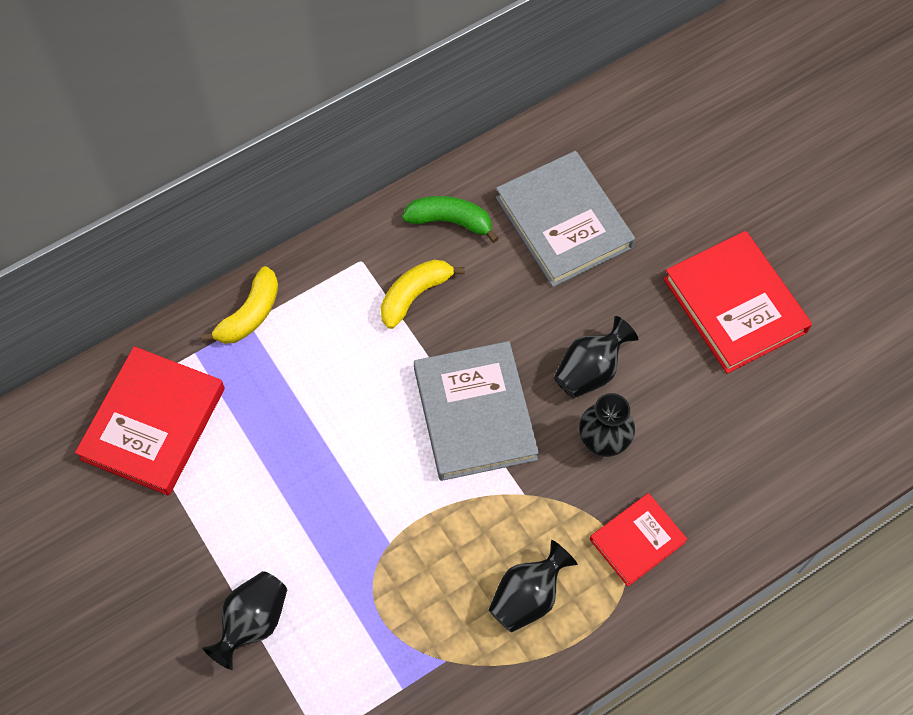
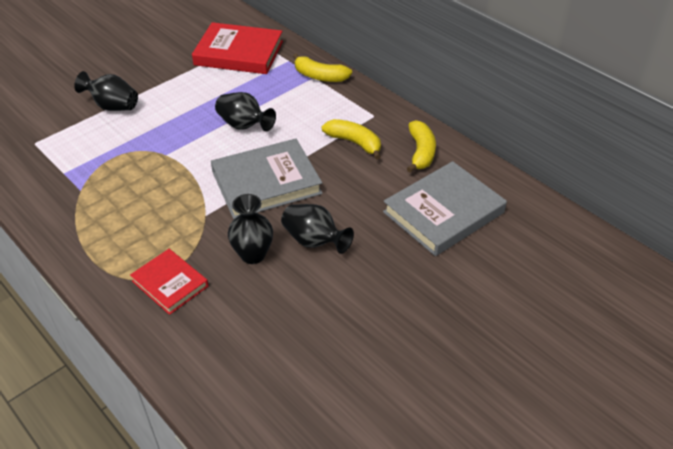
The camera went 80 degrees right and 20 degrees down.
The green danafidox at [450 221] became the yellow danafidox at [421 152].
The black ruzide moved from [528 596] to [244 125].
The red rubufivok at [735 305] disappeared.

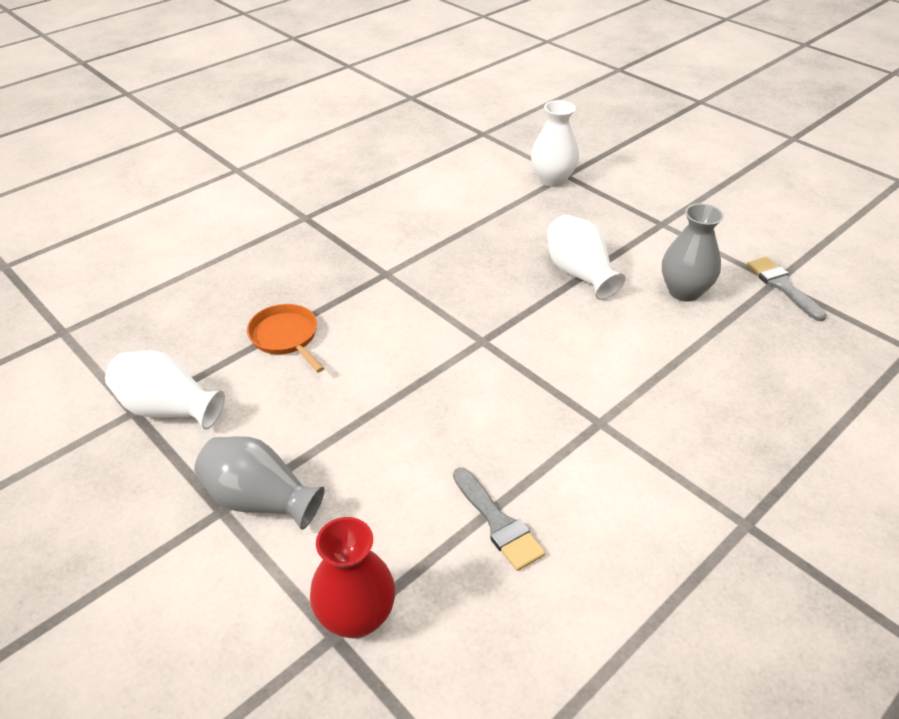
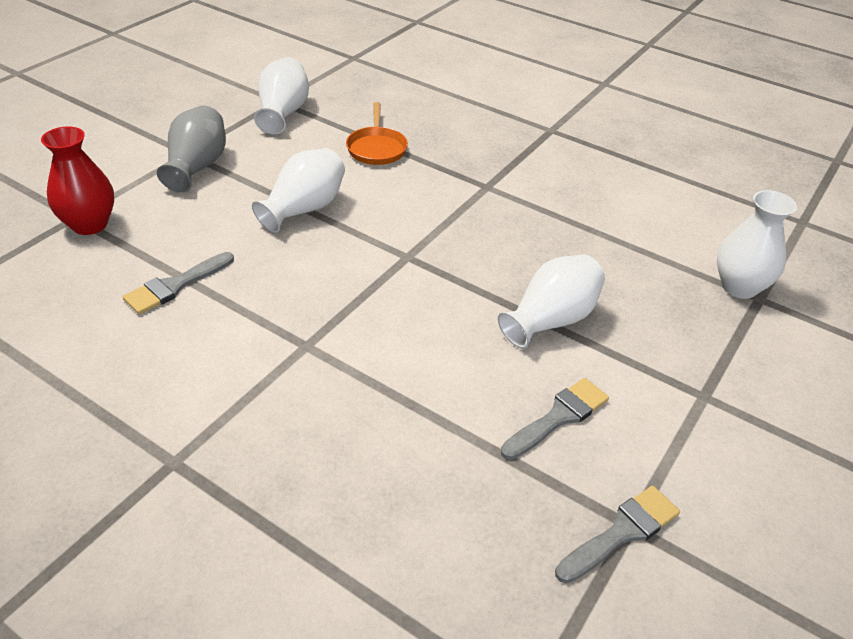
The camera went 75 degrees right and 0 degrees up.
The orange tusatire at [286 337] turned 135 degrees clockwise.
The grey ruzide at [684 291] was replaced by the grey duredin at [558 417].
The white ruzide at [304 209] appeared.

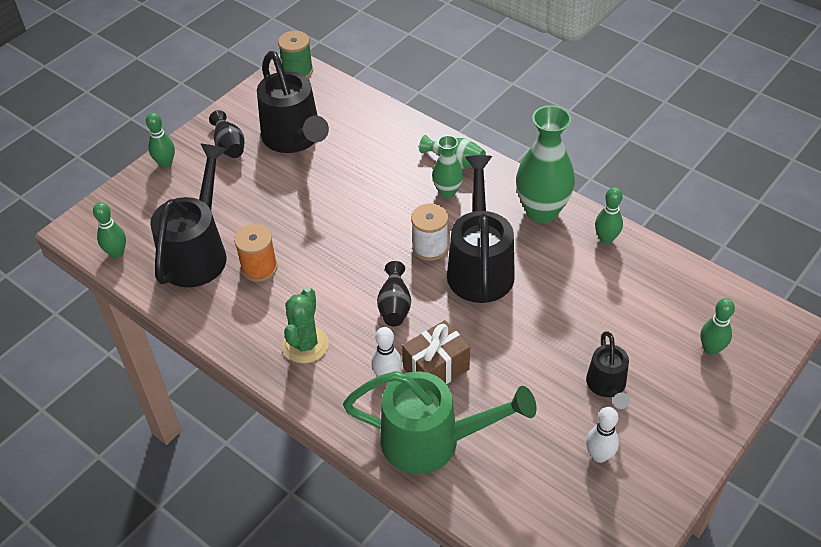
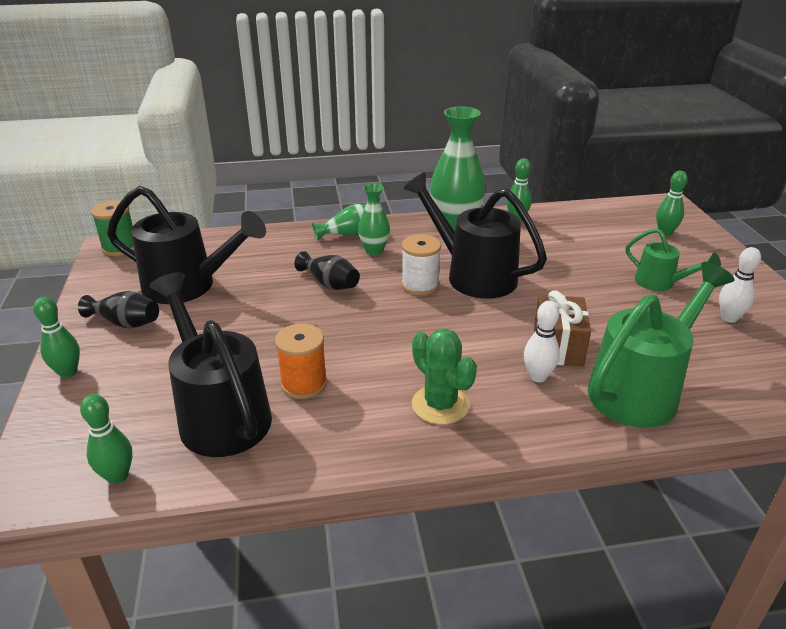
The camera went 50 degrees left and 15 degrees down.
The black ruzide moved from [394 305] to [330 284].
The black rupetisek at [607 386] became the green rupetisek at [660 283].

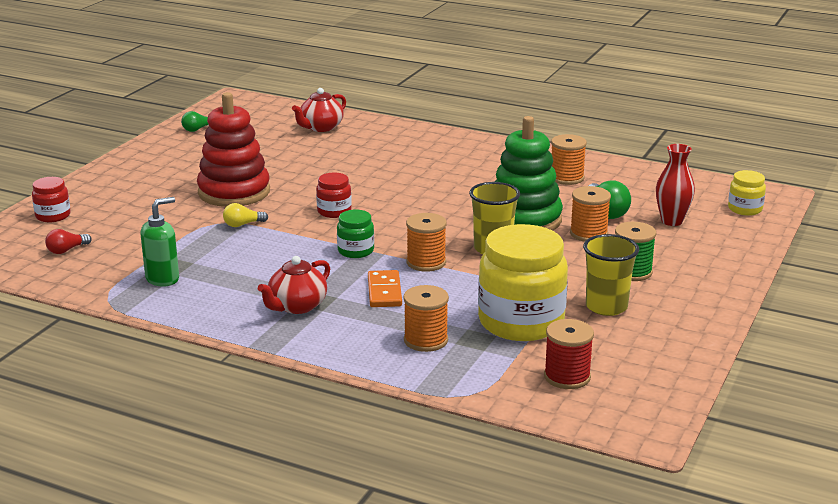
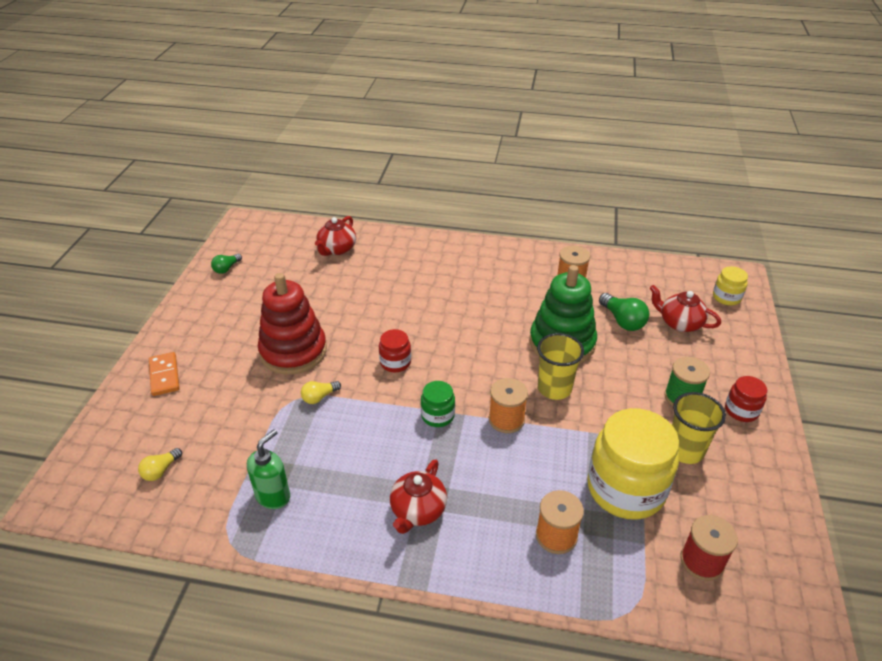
The camera went 15 degrees left and 15 degrees up.
The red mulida moved from [53 216] to [741 410].
The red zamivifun at [66 250] became the yellow zamivifun at [161 470].
The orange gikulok moved from [384 292] to [164 375].
The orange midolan at [588 234] disappeared.
The red ruzide at [672 221] was replaced by the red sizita at [679 323].

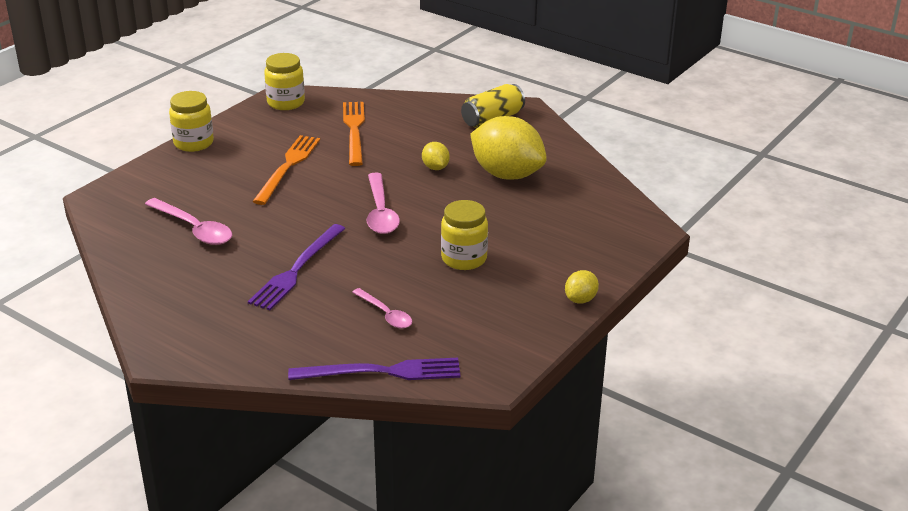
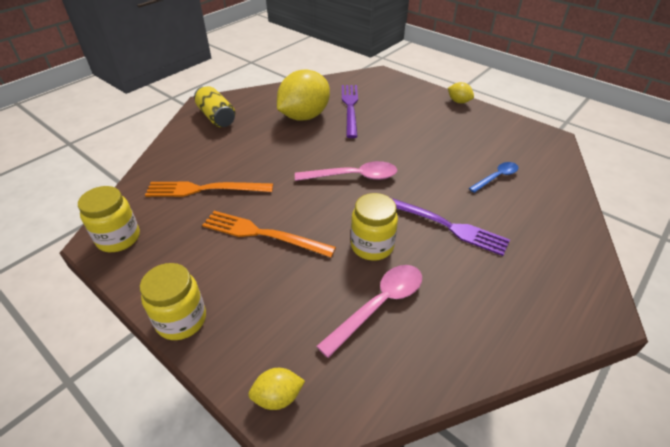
The camera went 85 degrees left and 10 degrees up.
The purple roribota moved from [382 372] to [350 108].
The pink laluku at [385 314] became the blue laluku at [496 177].
The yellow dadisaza moved from [435 168] to [278 397].
The yellow mulida moved from [464 259] to [372 246].

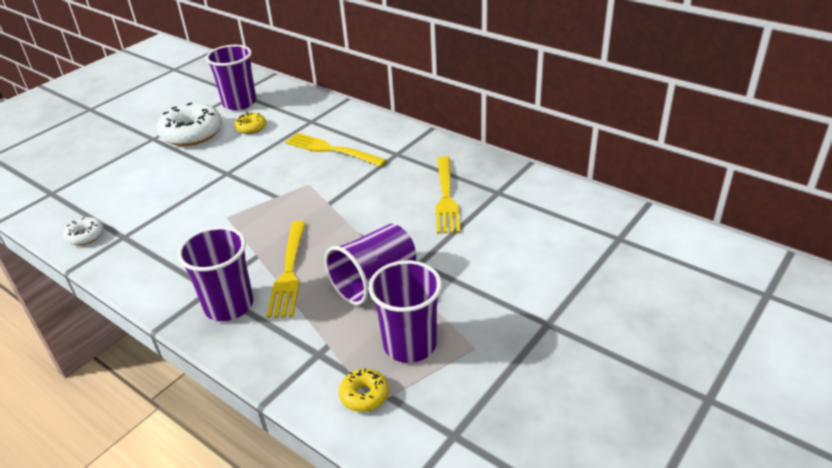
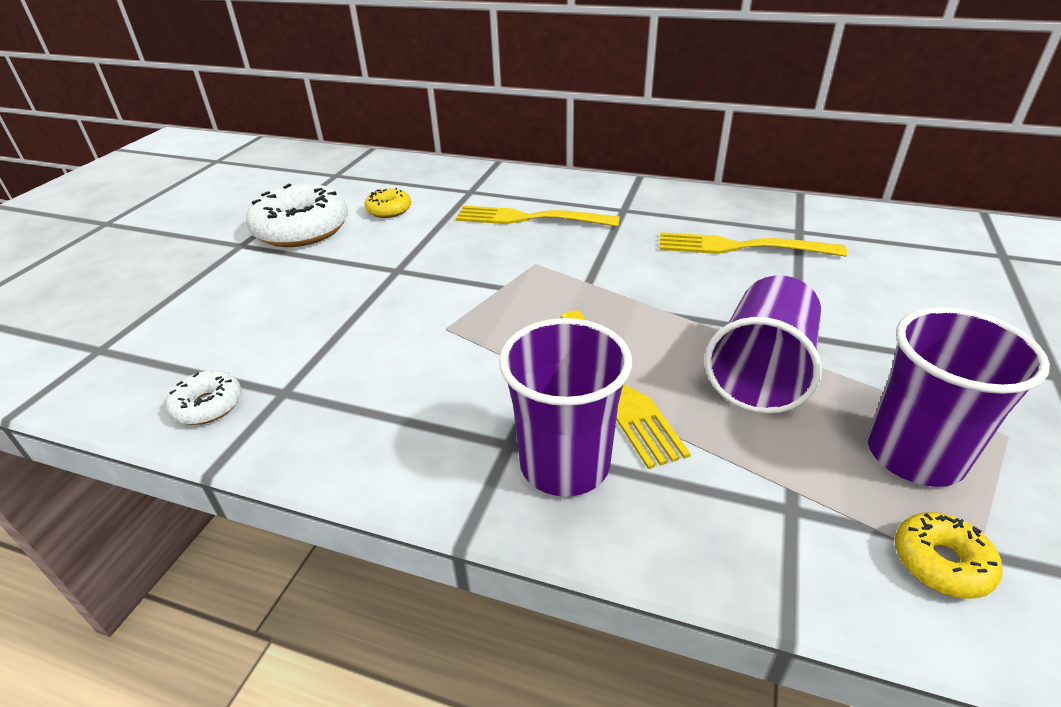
The camera went 20 degrees left and 0 degrees up.
The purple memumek at [239 103] disappeared.
The yellow roribota at [446 197] turned 120 degrees clockwise.

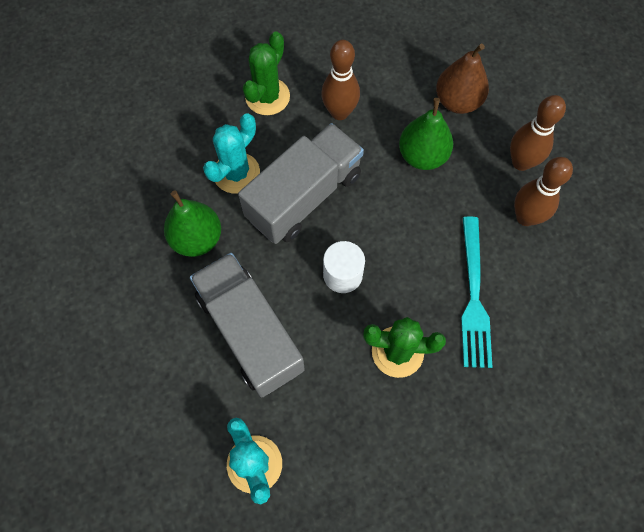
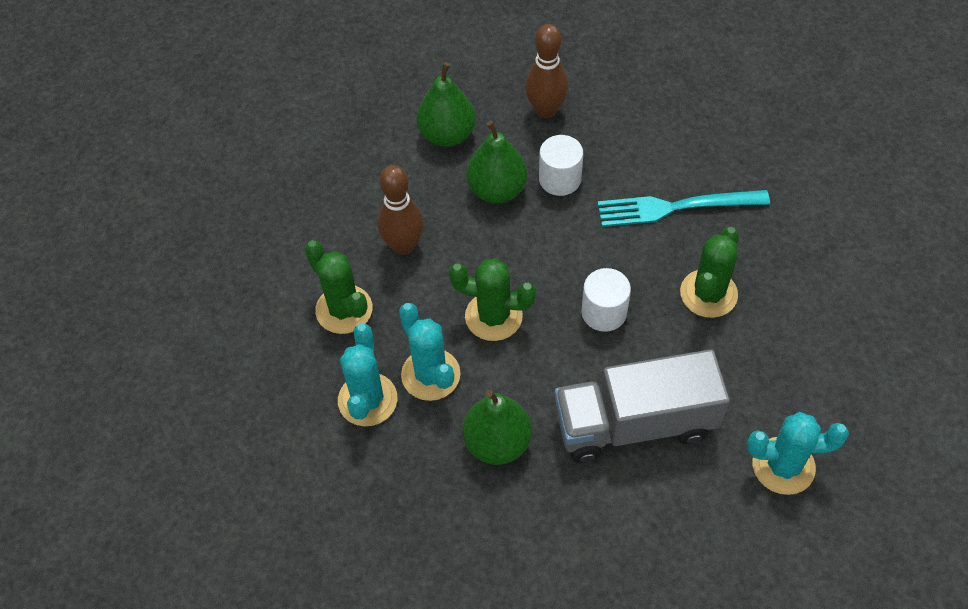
The camera went 65 degrees left and 10 degrees down.
The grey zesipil at [304 196] was replaced by the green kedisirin at [493 316].
The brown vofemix at [457 101] became the green vofemix at [447 134].
The turquoise roribota at [473 297] turned 150 degrees clockwise.
The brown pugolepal at [525 217] disappeared.
The turquoise kedisirin at [367 400] appeared.
The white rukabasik at [560 179] appeared.

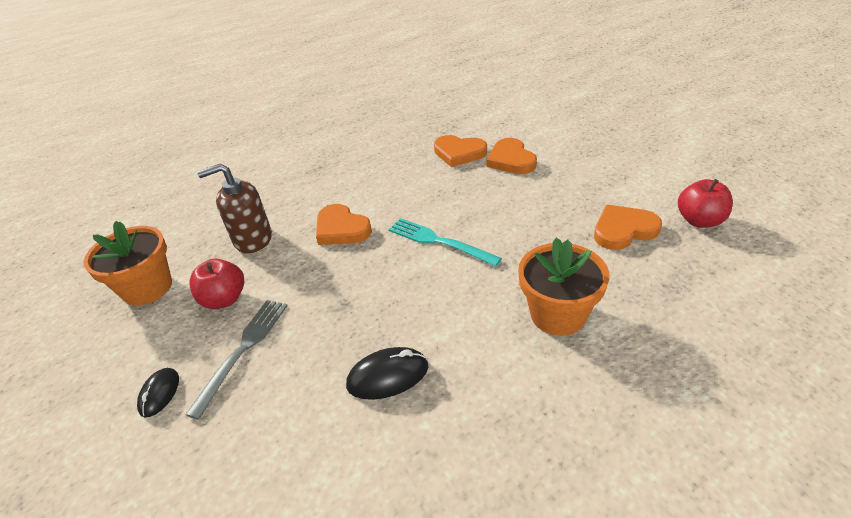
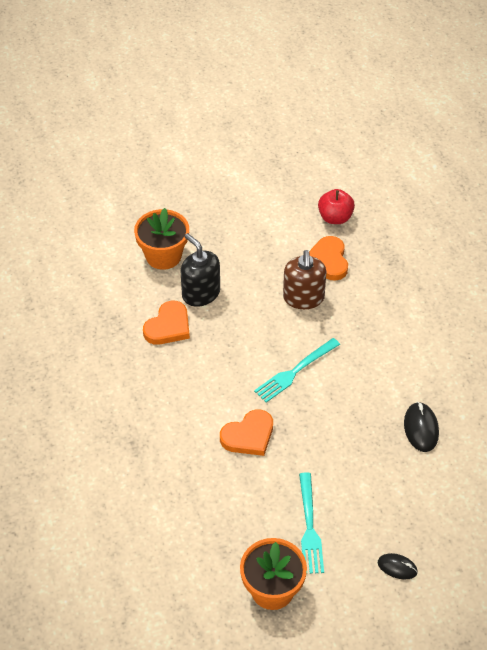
The camera went 80 degrees left and 10 degrees up.
The grey roribota at [243 349] disappeared.
The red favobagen at [224 299] was replaced by the turquoise roribota at [310 527].
The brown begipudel moved from [252 239] to [303 298].
The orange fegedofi at [511 160] was replaced by the black begipudel at [201 293].
The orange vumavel moved from [558 314] to [163 256].

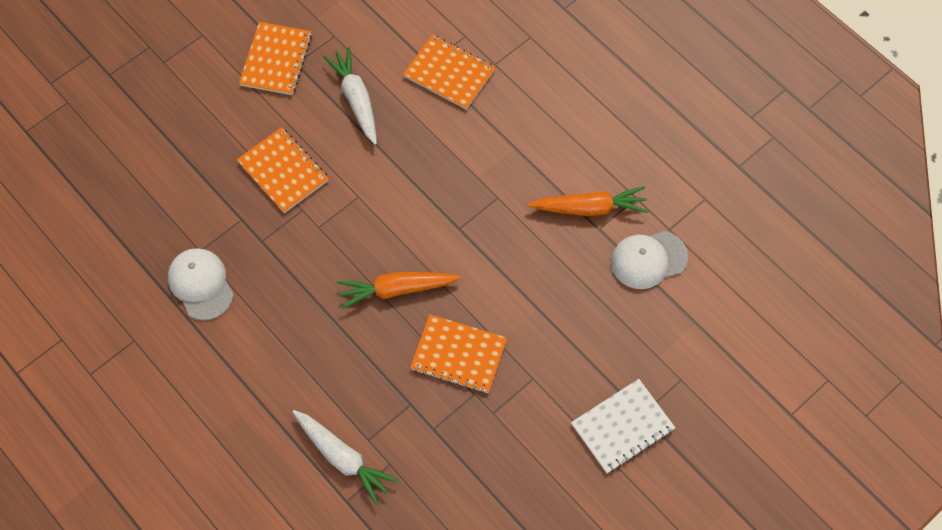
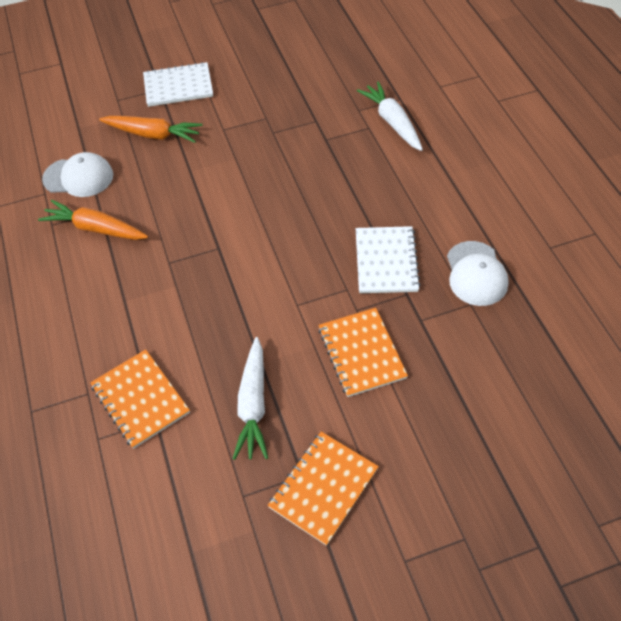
The camera went 155 degrees left and 10 degrees down.
The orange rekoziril moved from [397 289] to [153 134].
The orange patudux at [458 355] disappeared.
The white patudux at [386 261] appeared.

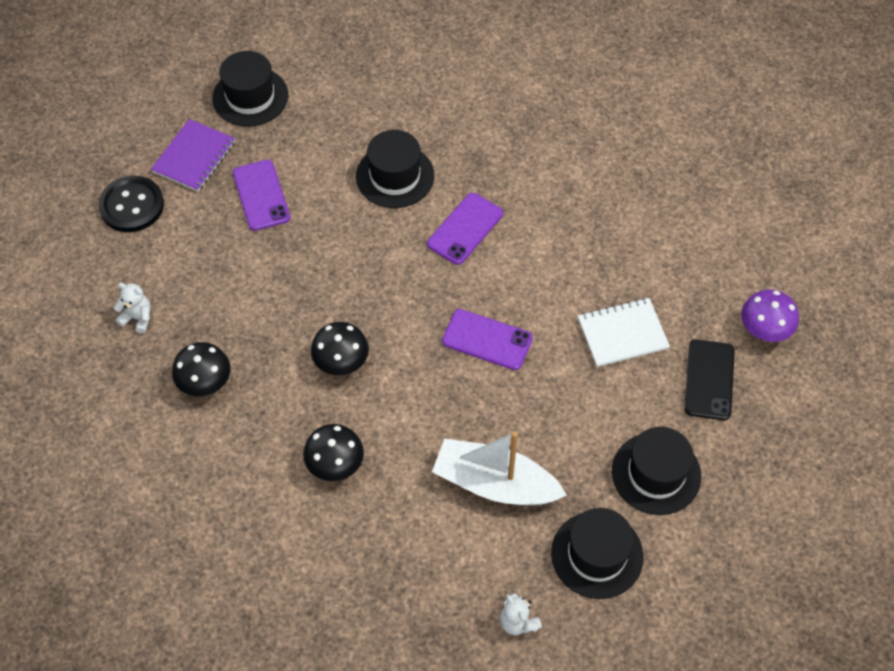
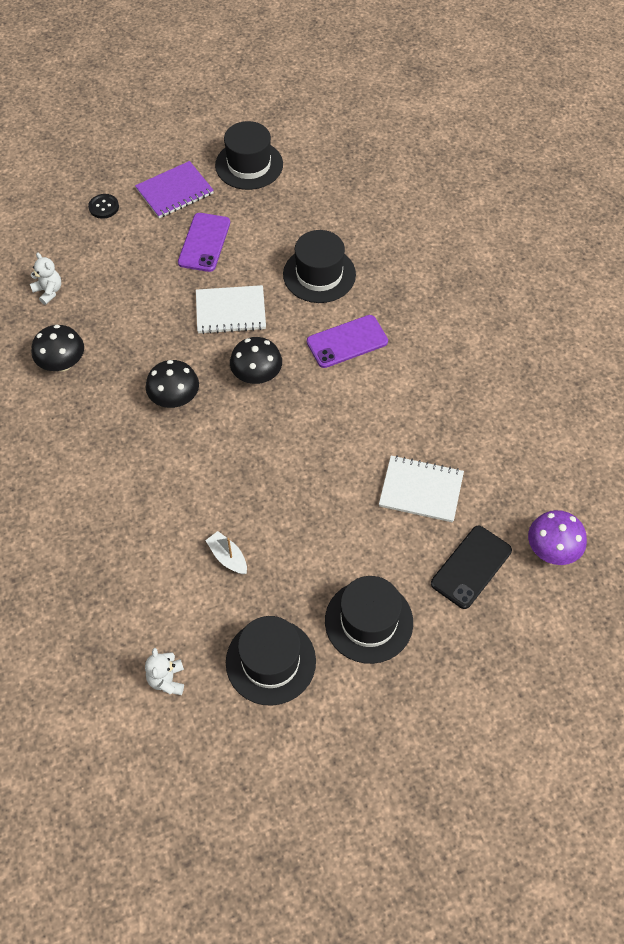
The camera went 30 degrees right and 0 degrees up.
The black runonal at [132 205] changed to 0.54 times the size.
The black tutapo moved from [335 464] to [257 375].
The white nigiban at [495 483] changed to 0.44 times the size.
The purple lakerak at [487 340] disappeared.
The white patudux at [230 311] appeared.

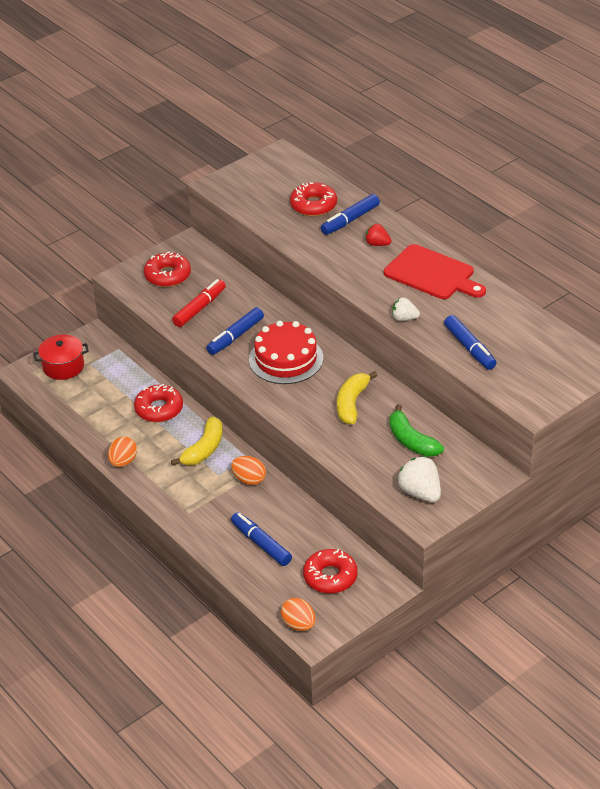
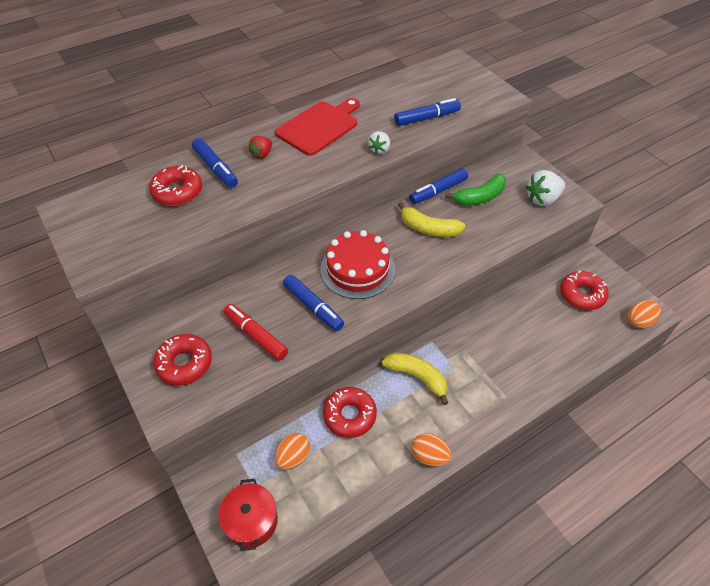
The camera went 85 degrees left and 10 degrees up.
The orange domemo moved from [249 480] to [293 457].
The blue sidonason moved from [261 544] to [438 191].

